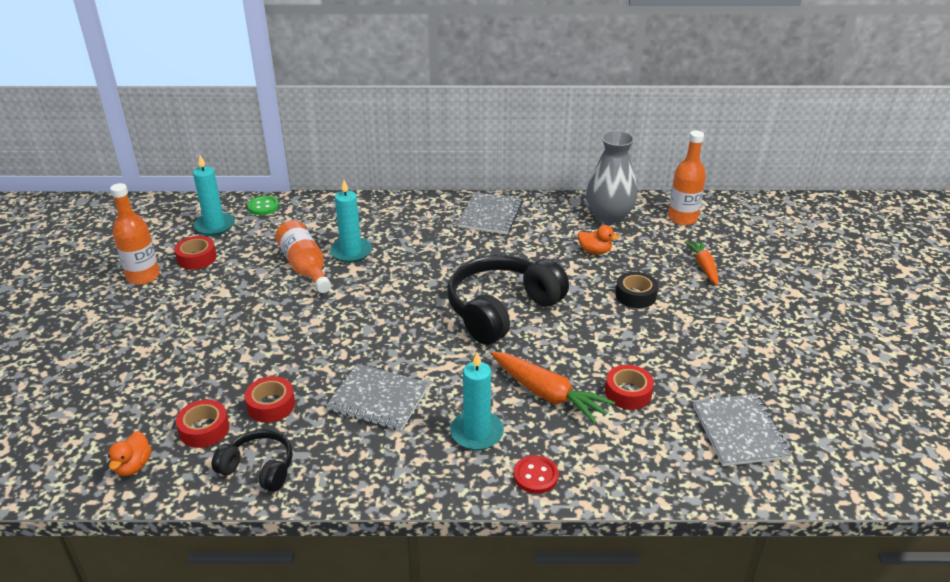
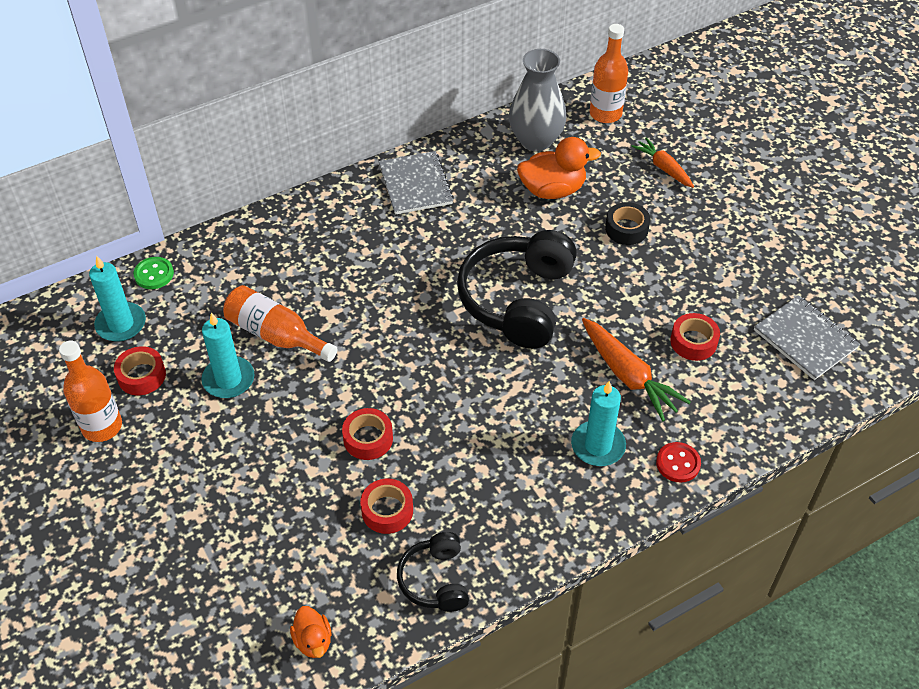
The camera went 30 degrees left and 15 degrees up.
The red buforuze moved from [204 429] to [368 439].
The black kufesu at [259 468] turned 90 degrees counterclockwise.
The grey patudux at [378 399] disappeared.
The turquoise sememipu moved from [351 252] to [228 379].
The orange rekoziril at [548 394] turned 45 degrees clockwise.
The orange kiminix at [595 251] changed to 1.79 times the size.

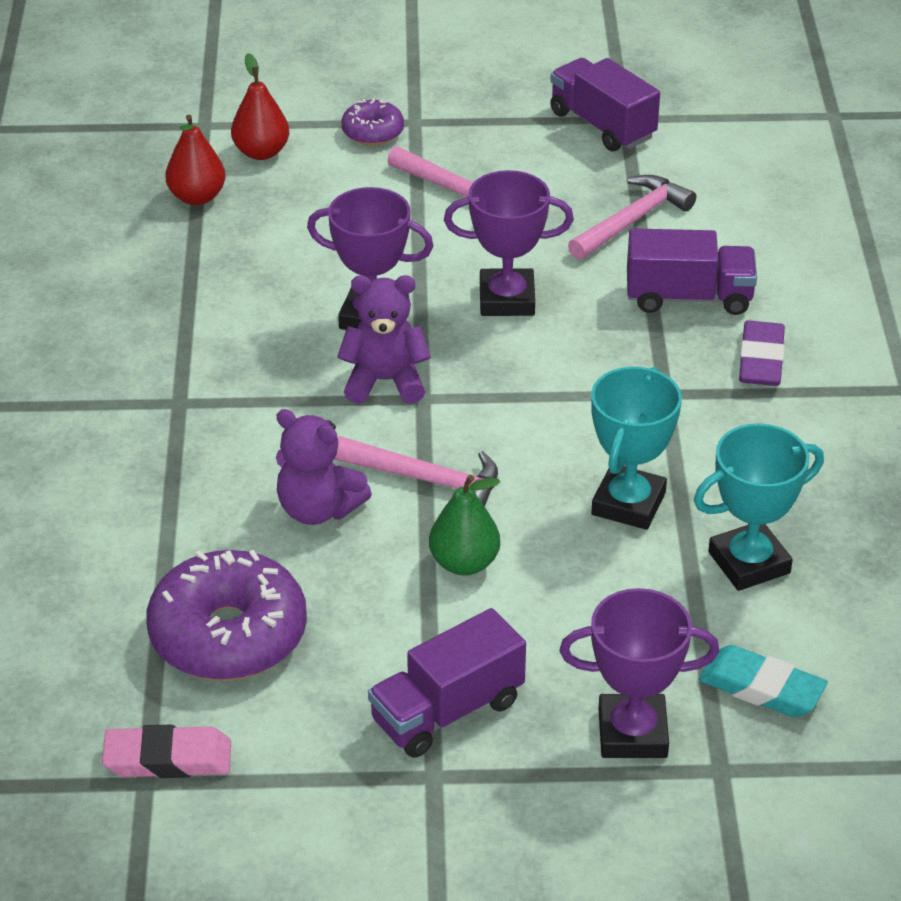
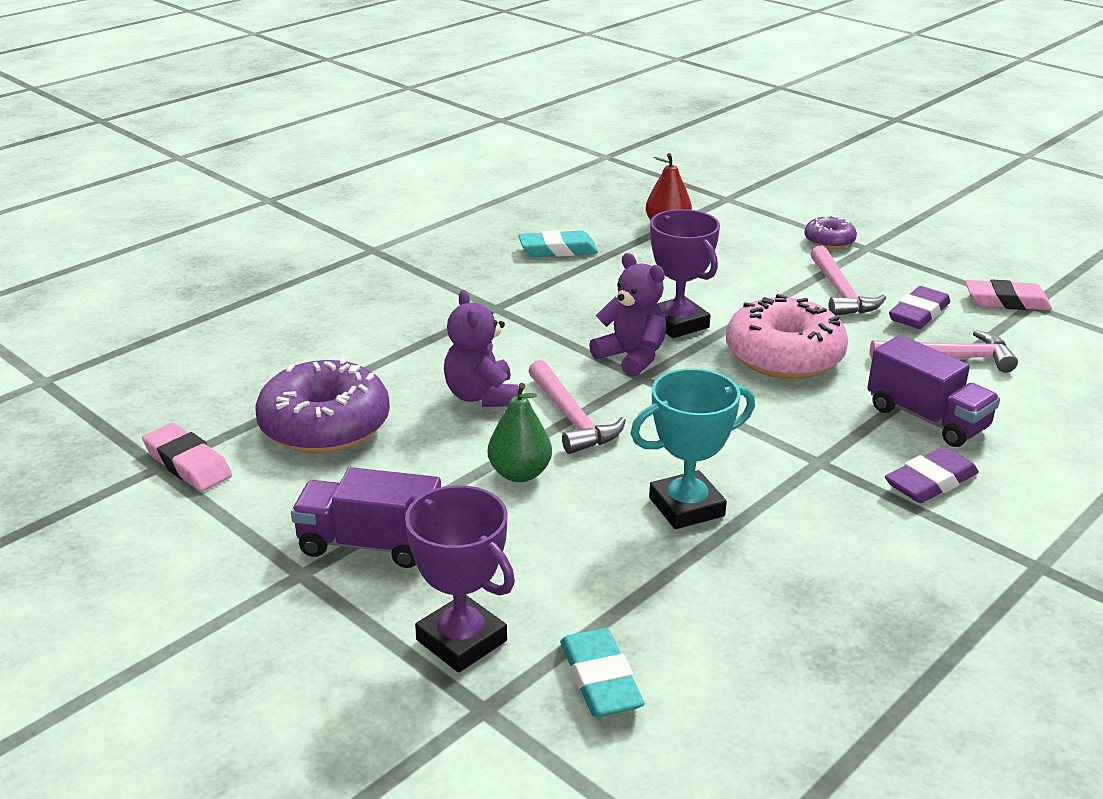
The camera went 45 degrees right and 10 degrees down.
The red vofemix at [261 152] disappeared.
The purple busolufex at [507 299] was replaced by the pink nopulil at [784 356].
The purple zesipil at [602 125] was replaced by the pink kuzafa at [1006 301].
The turquoise busolufex at [749 563] disappeared.
The turquoise kuzafa at [558 250] appeared.
The purple kuzafa at [918 314] appeared.

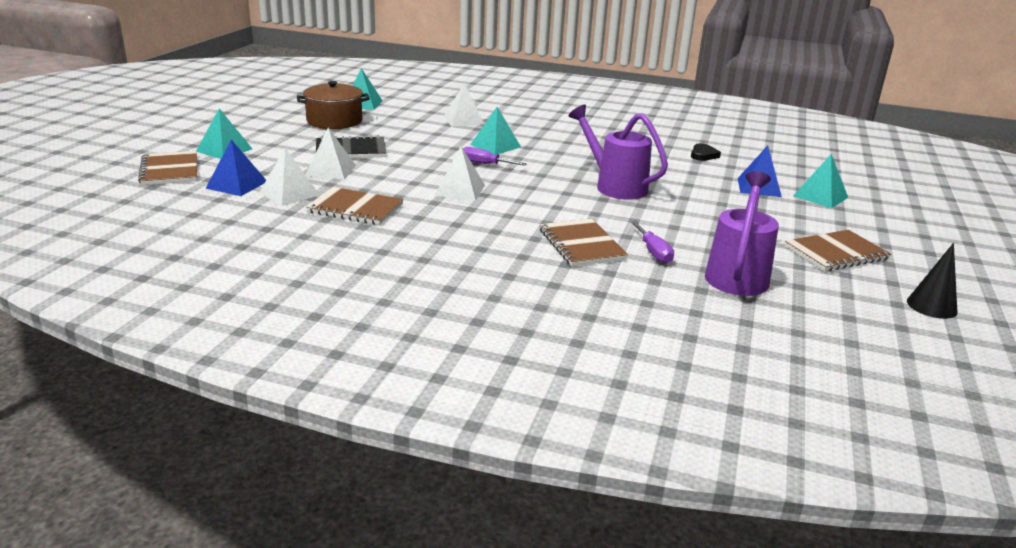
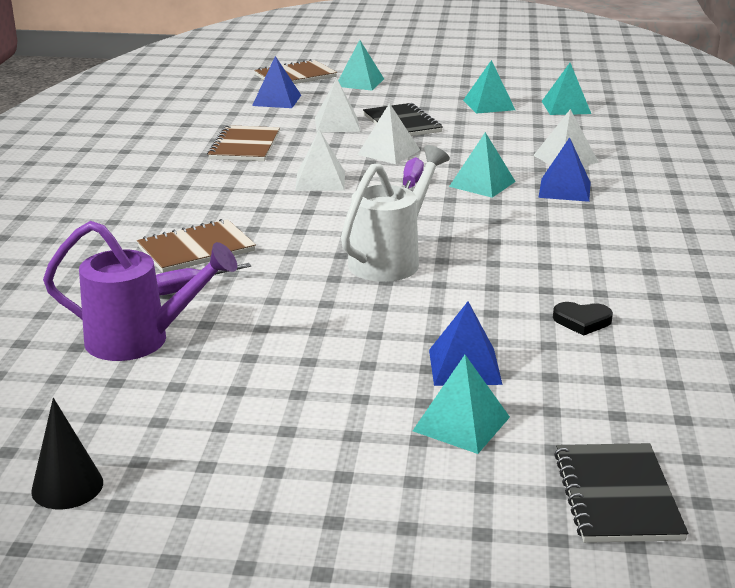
The camera went 80 degrees right and 0 degrees up.
The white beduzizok moved from [289 194] to [388 152].
The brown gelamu at [334 121] was replaced by the turquoise beduzizok at [488 105].
The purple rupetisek at [615 186] became the white rupetisek at [390 260].
The brown patudux at [836 253] disappeared.
The blue beduzizok at [564 189] appeared.
The black patudux at [617 495] appeared.

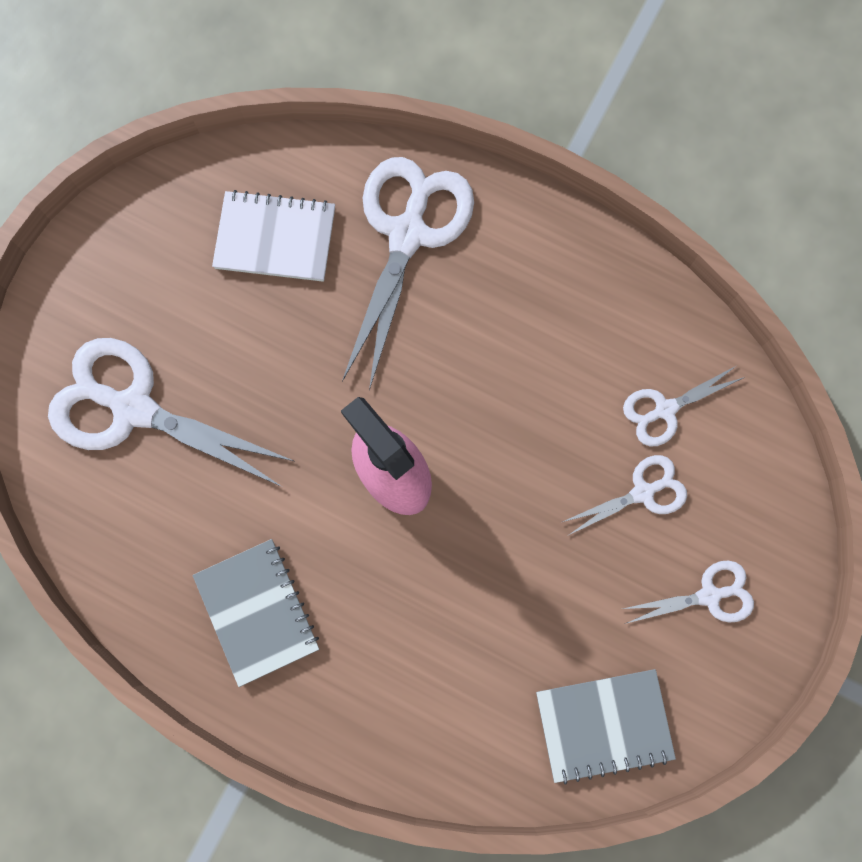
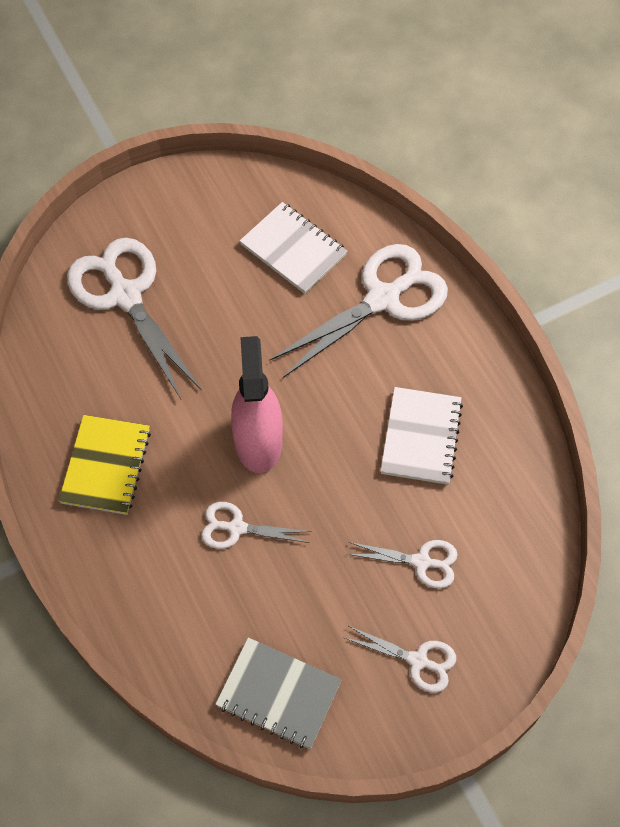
The camera went 35 degrees right and 15 degrees down.
The grey patudux at [257 611] became the yellow patudux at [106 466].
The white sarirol moved from [665 409] to [237 528].
The white patudux at [421 437] appeared.

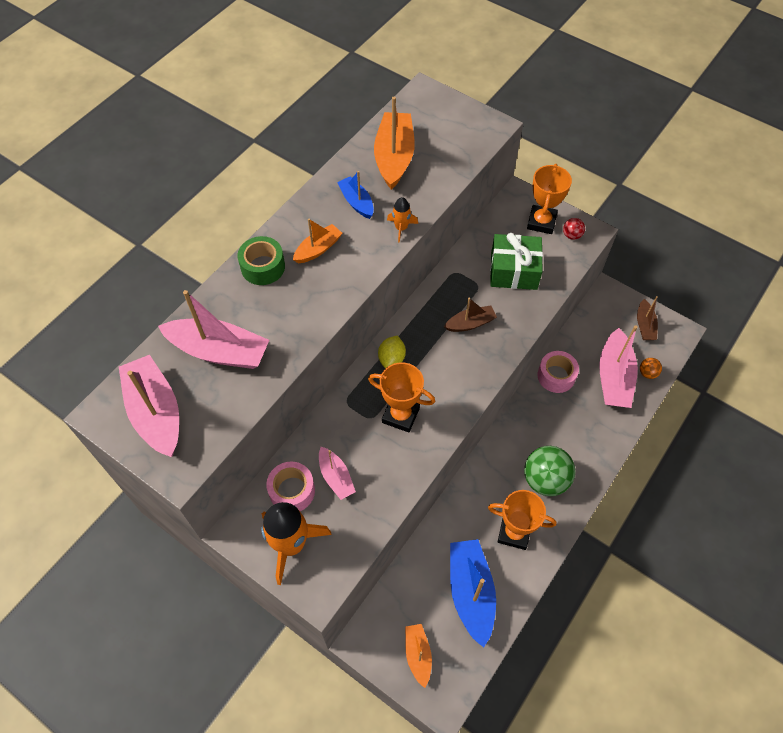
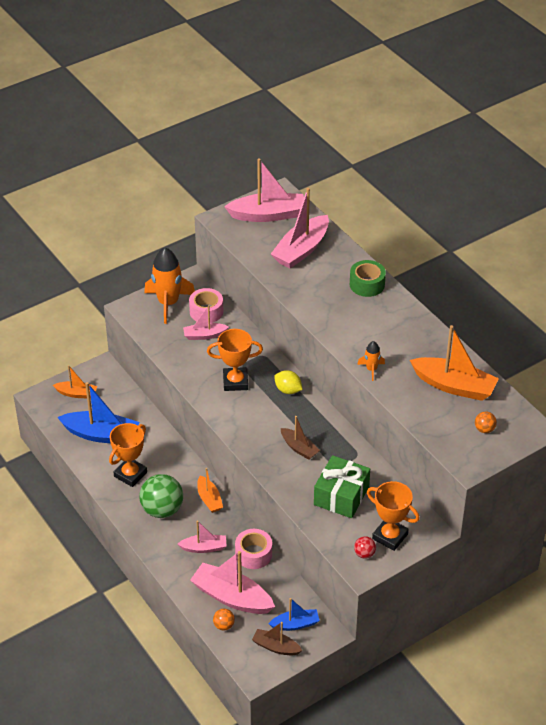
The camera went 110 degrees right and 15 degrees down.
The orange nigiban moved from [318 249] to [209 499].
The blue nigiban moved from [356 202] to [295 624].
The orange busolufex at [400 415] turned 45 degrees clockwise.
The brown nigiban at [470 323] turned 45 degrees counterclockwise.
The pink nigiban at [204 548] appeared.
The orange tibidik at [484 429] appeared.

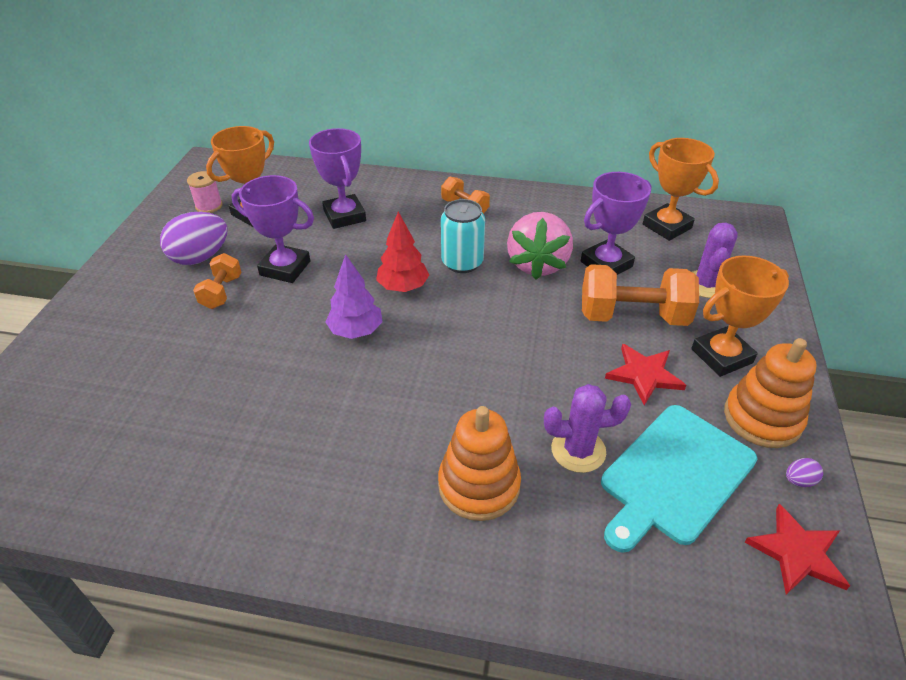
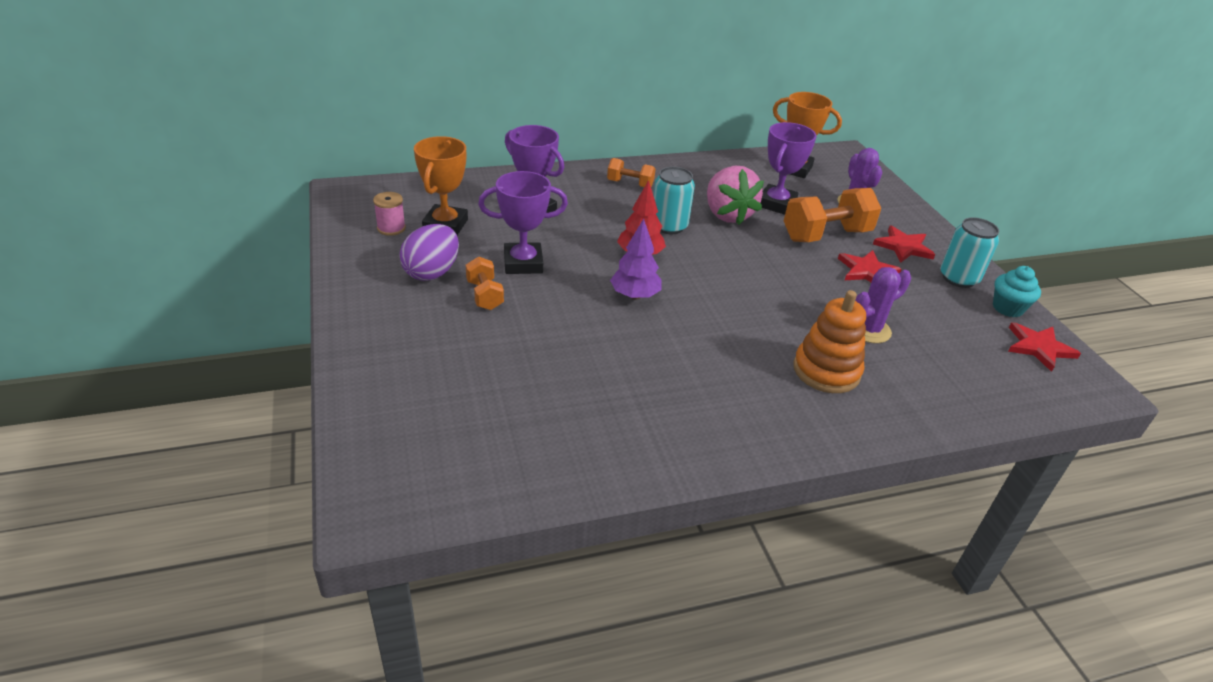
The camera went 30 degrees left and 5 degrees down.
The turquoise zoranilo at [675 476] disappeared.
The orange busolufex at [721 356] was replaced by the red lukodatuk at [903 247].
The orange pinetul at [762 418] was replaced by the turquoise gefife at [958 278].
The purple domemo at [799 481] was replaced by the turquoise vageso at [1007 308].

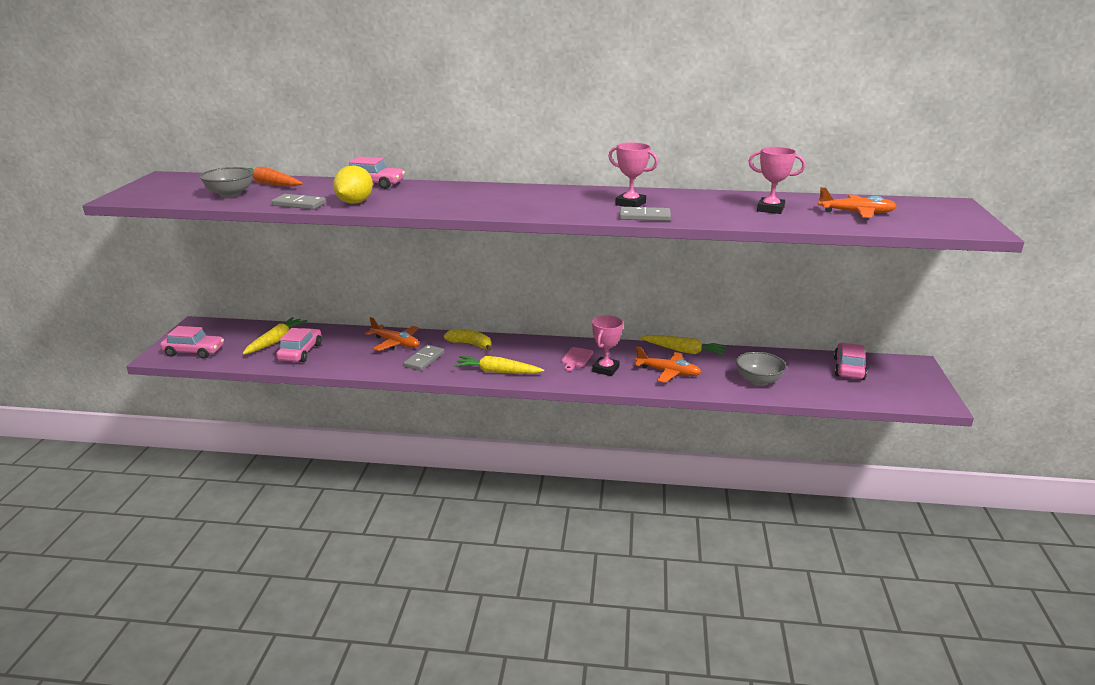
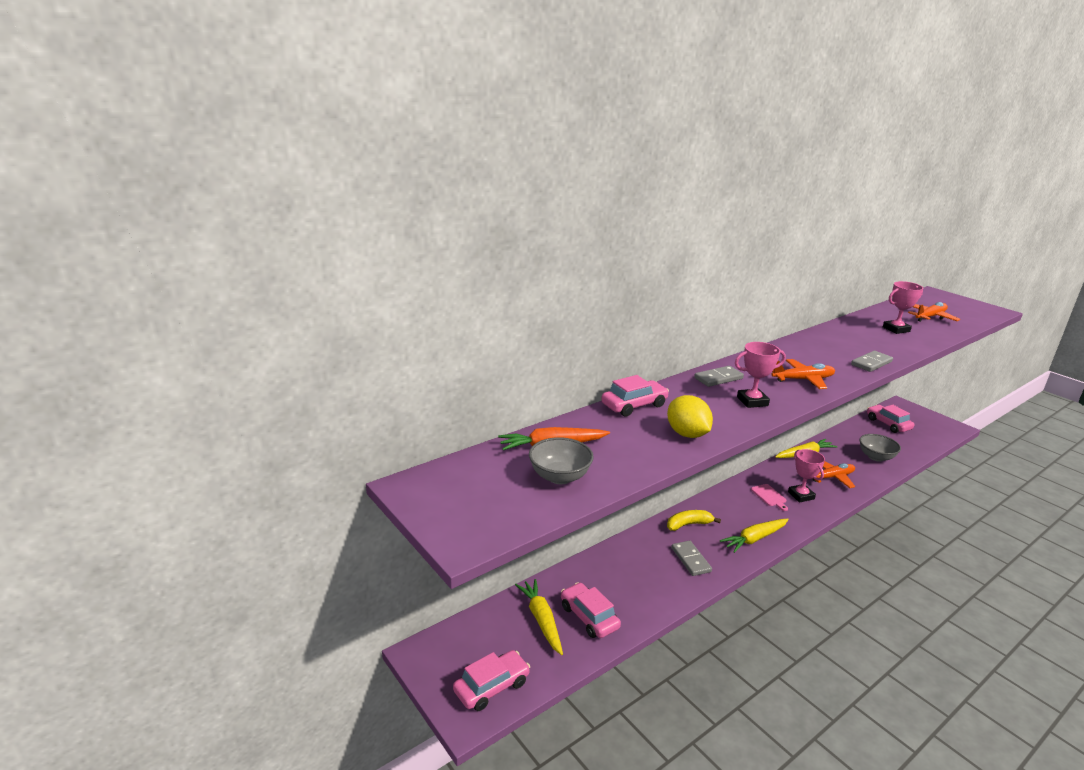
The camera went 45 degrees left and 0 degrees up.
The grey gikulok moved from [299 204] to [718 378].
The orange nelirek moved from [395 343] to [803 379].
The pink busolufex moved from [630 204] to [752 401].

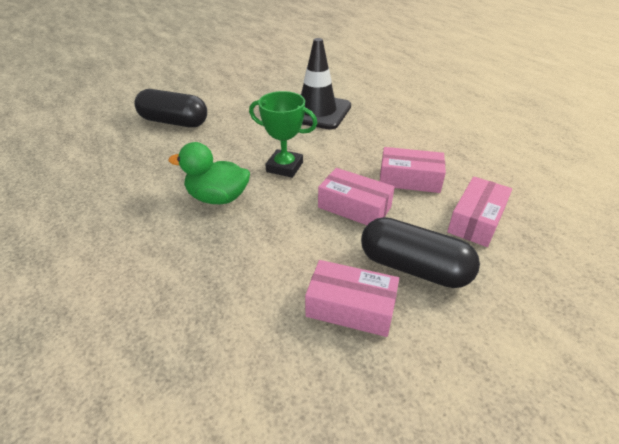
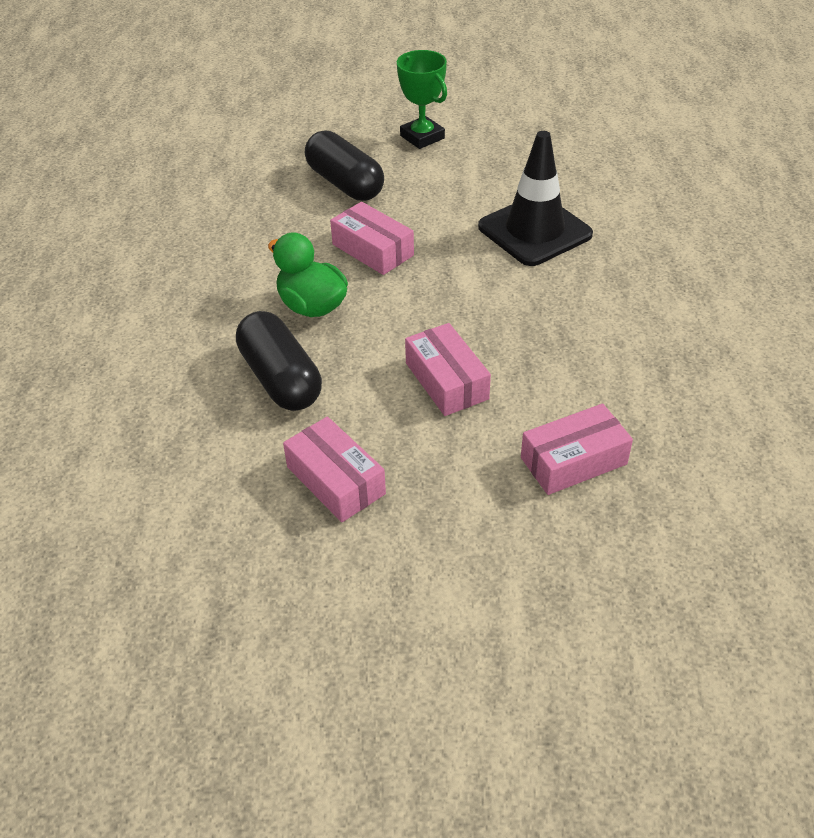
The camera went 35 degrees right and 5 degrees up.
The green busolufex moved from [284 167] to [422 137].
The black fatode moved from [414 268] to [281 379].
The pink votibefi moved from [409 179] to [372 250].

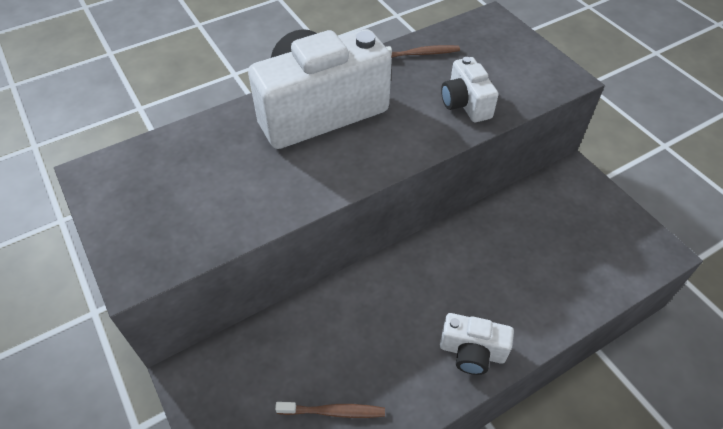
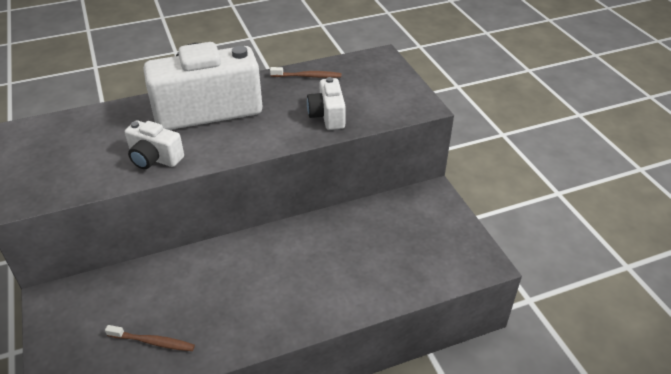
The camera went 10 degrees right and 10 degrees down.
The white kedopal moved from [472 352] to [154 158].

